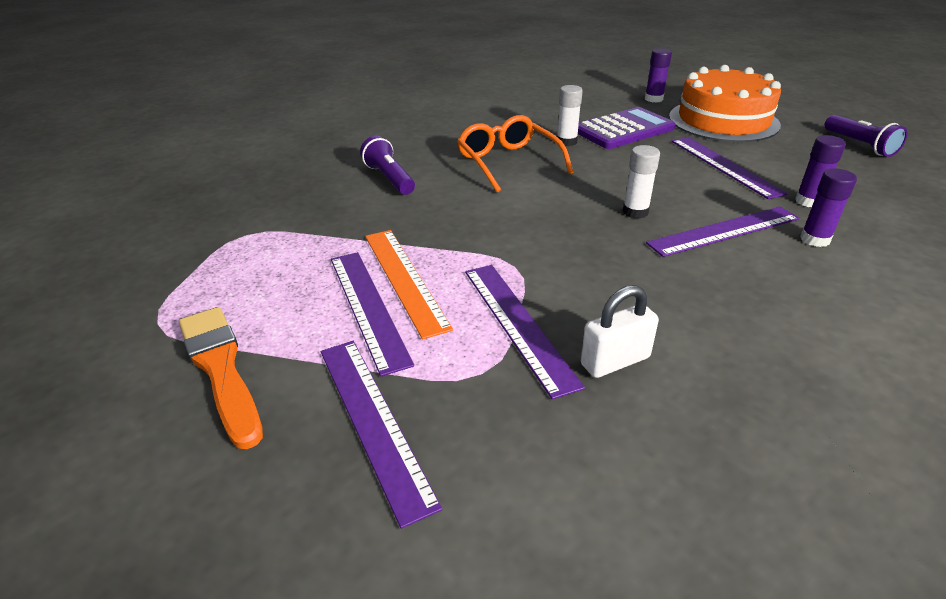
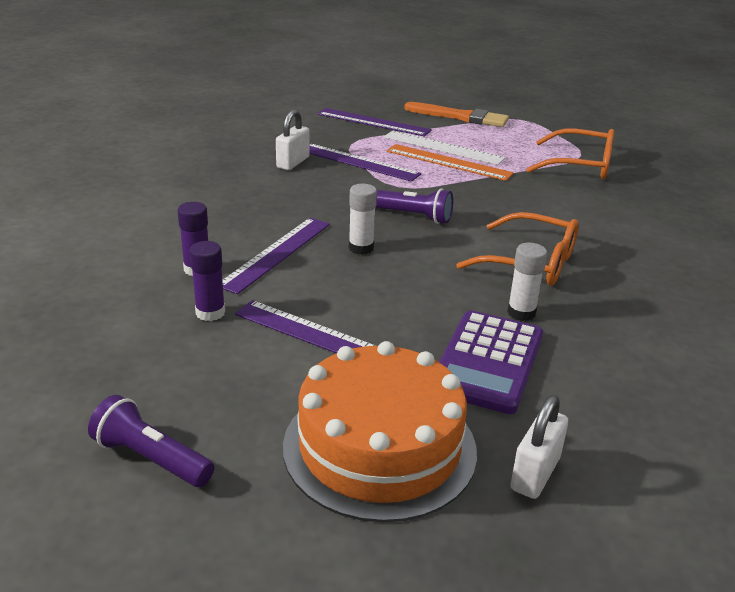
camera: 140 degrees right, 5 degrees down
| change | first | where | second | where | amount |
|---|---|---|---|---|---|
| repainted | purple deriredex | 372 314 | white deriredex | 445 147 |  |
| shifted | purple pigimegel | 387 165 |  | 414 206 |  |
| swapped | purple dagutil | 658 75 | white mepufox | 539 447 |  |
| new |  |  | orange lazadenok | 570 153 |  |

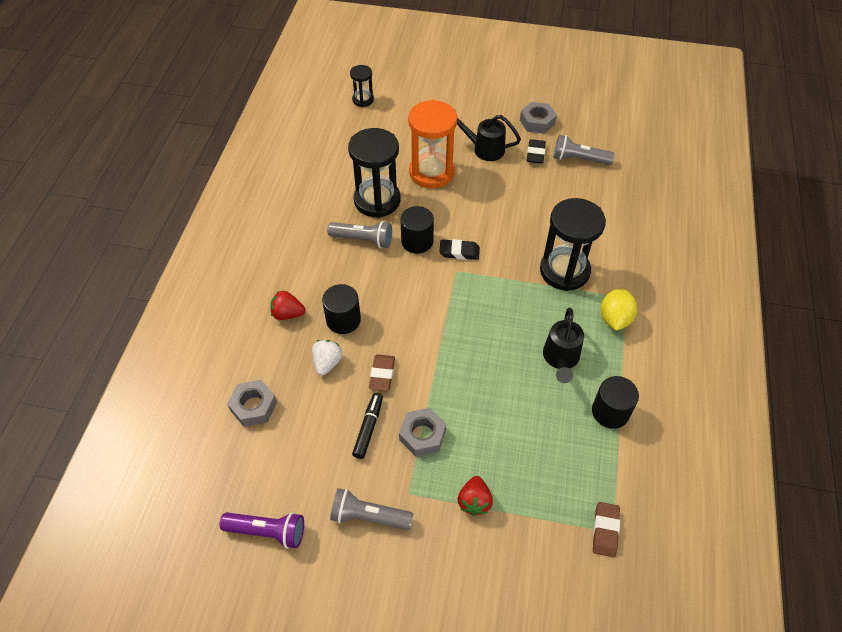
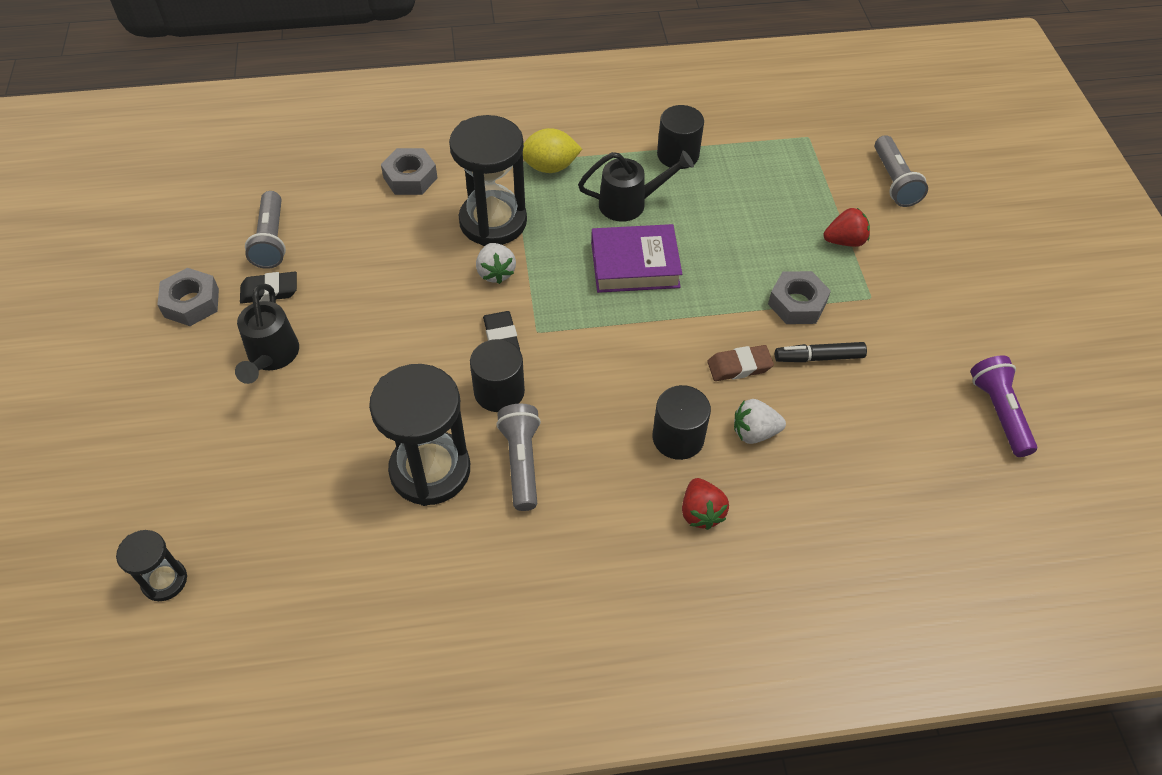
camera: 110 degrees left, 0 degrees up
| change | first | where | second | where | amount |
|---|---|---|---|---|---|
| shifted | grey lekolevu | 252 403 |  | 409 171 |  |
| shifted | grey pigimegel | 371 509 |  | 901 171 |  |
| gone | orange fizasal | 432 144 |  |  |  |
| gone | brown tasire | 606 529 |  |  |  |
| new |  |  | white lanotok | 496 263 |  |
| new |  |  | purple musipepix | 636 258 |  |

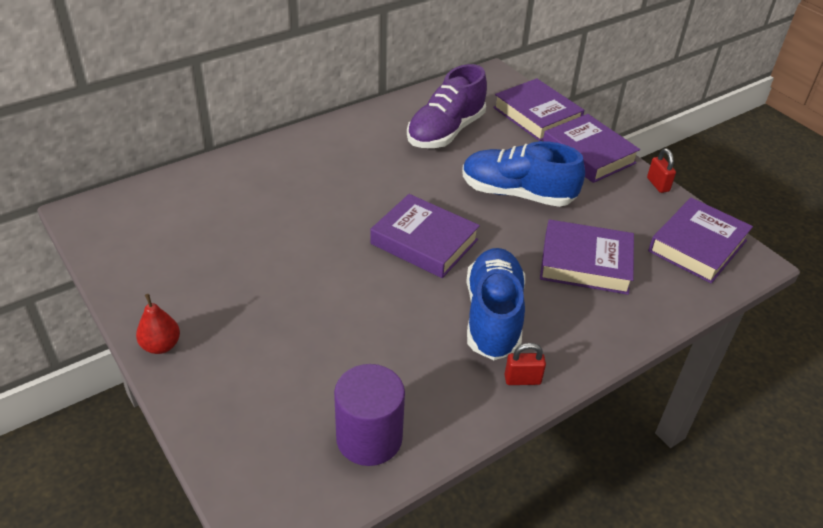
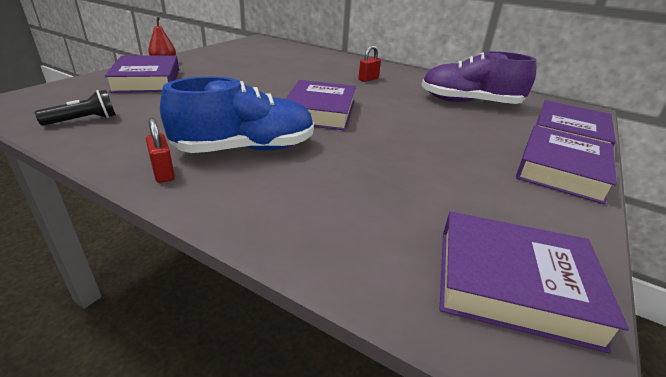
camera: 65 degrees right, 10 degrees down
| change | first | where | second | where | amount |
|---|---|---|---|---|---|
| swapped | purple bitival | 369 415 | black pigimegel | 75 108 |  |
| gone | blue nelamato | 523 174 |  |  |  |
| shifted | purple musipepix | 587 257 |  | 142 74 |  |
| shifted | red mepufox | 661 170 |  | 370 63 |  |

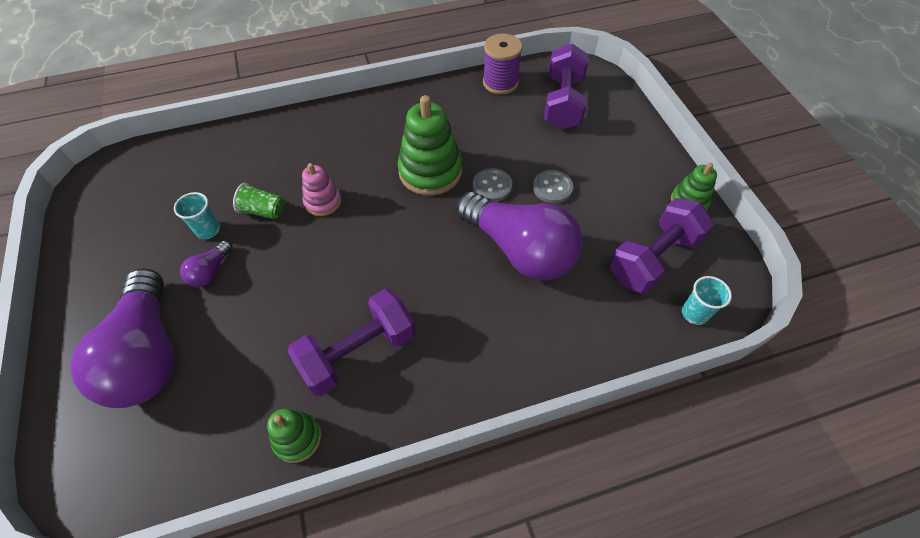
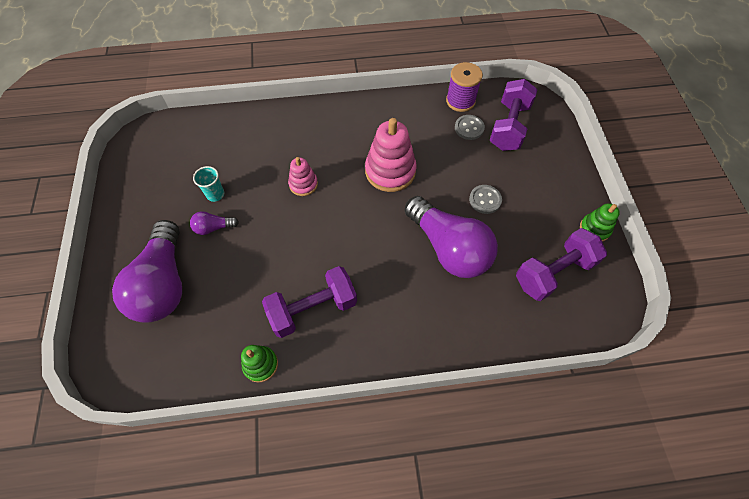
camera: 10 degrees right, 5 degrees up
| change | first | where | second | where | amount |
|---|---|---|---|---|---|
| rotated | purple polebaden | 206 263 |  | 214 223 | 45 degrees clockwise |
| gone | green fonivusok | 259 201 |  |  |  |
| repainted | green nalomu | 429 145 | pink nalomu | 391 155 |  |
| shifted | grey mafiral | 492 185 |  | 470 127 |  |
| gone | turquoise fonivusok | 707 300 |  |  |  |

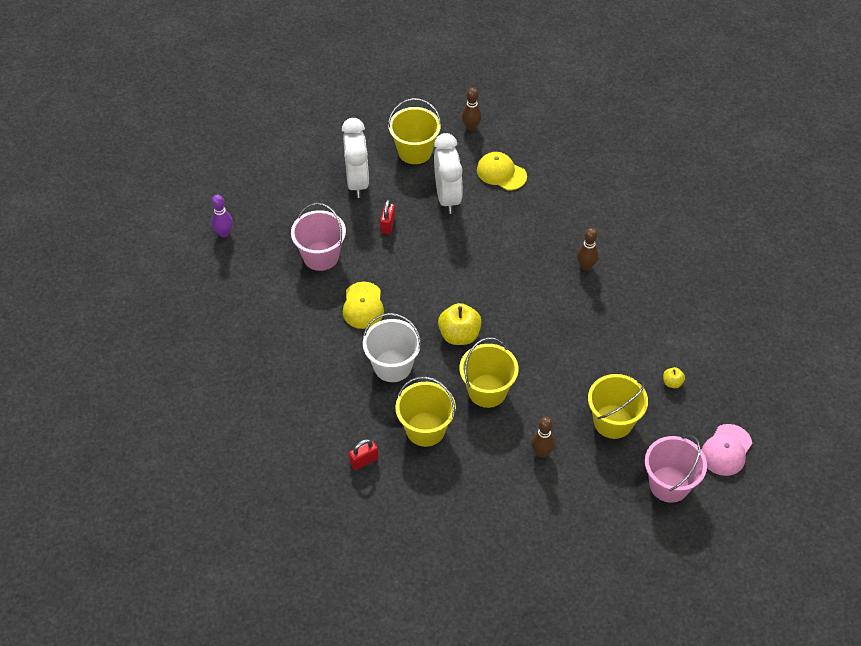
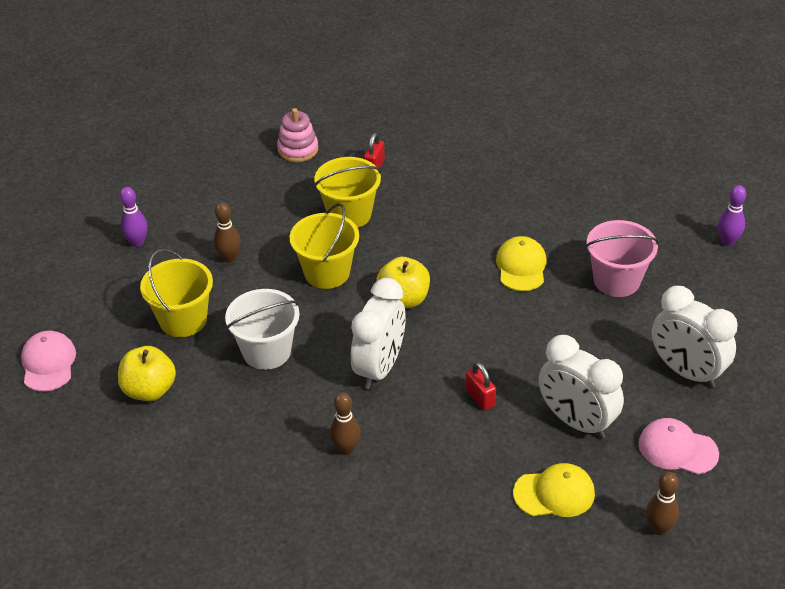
camera: 140 degrees right, 10 degrees down
| change | first | where | second | where | amount |
|---|---|---|---|---|---|
| rotated | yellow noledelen | 363 305 |  | 521 263 | 45 degrees clockwise |
| shifted | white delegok | 392 347 |  | 262 329 |  |
| shifted | red mepufox | 387 216 |  | 481 386 |  |
| swapped | yellow delegok | 414 131 | pink noledelen | 678 446 |  |
| gone | pink delegok | 676 469 |  |  |  |
| scaled | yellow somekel | 674 377 |  | 147 373 | x2.04 |
| new |  |  | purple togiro | 134 217 |  |
| new |  |  | pink nalomu | 297 135 |  |
| new |  |  | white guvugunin | 378 334 |  |

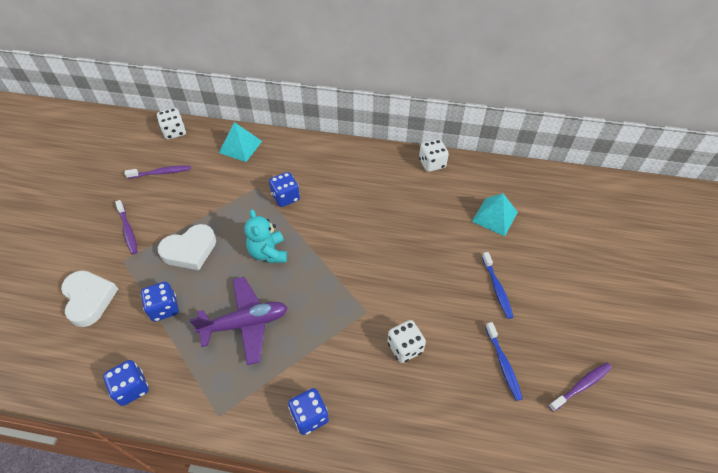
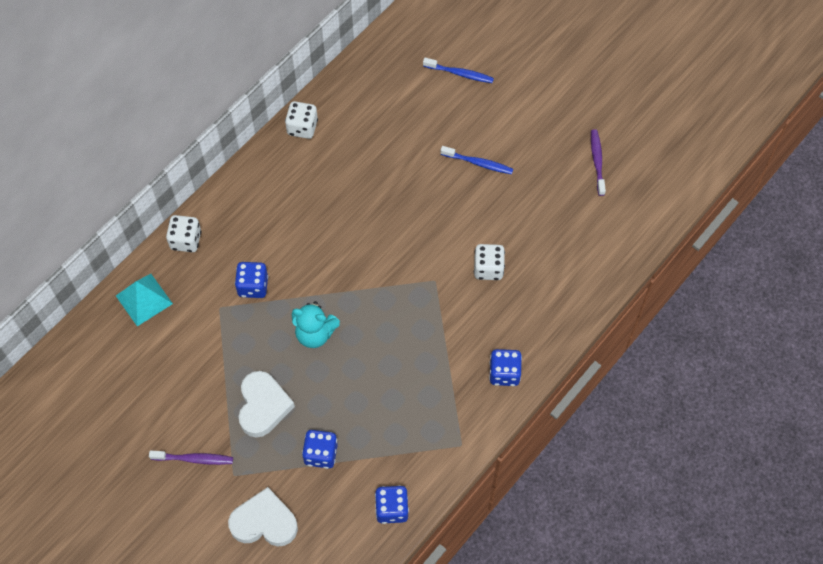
camera: 60 degrees left, 10 degrees up
| change | first | where | second | where | amount |
|---|---|---|---|---|---|
| gone | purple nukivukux | 158 172 |  |  |  |
| shifted | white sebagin | 171 124 |  | 183 233 |  |
| gone | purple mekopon | 238 321 |  |  |  |
| gone | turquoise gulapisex | 495 214 |  |  |  |
| shifted | blue nukivukux | 504 361 |  | 458 70 |  |

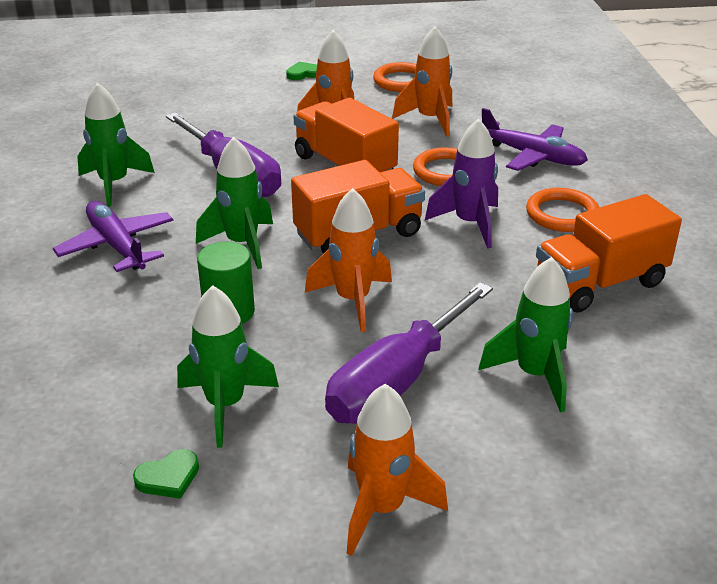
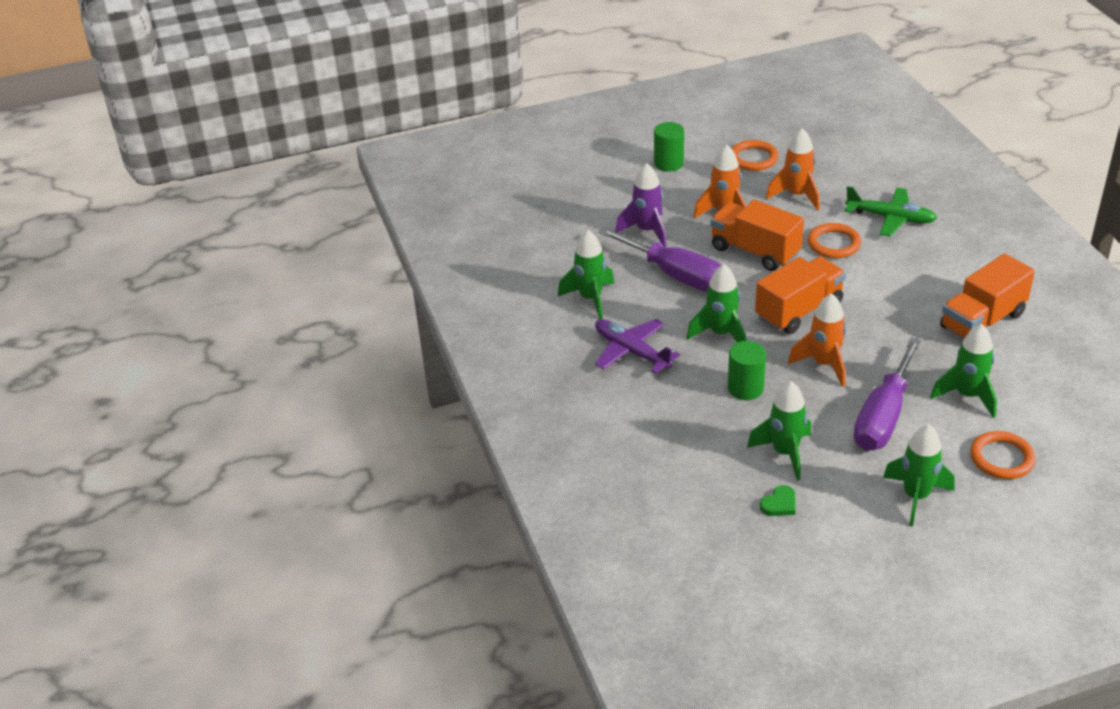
camera: 10 degrees left, 5 degrees up
| change | first | where | second | where | amount |
|---|---|---|---|---|---|
| swapped | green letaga | 301 71 | green bitival | 669 147 |  |
| repainted | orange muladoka | 397 470 | green muladoka | 919 475 |  |
| shifted | purple muladoka | 461 183 |  | 641 205 |  |
| repainted | purple mekopon | 535 139 | green mekopon | 891 211 |  |
| shifted | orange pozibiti | 562 210 |  | 1003 455 |  |

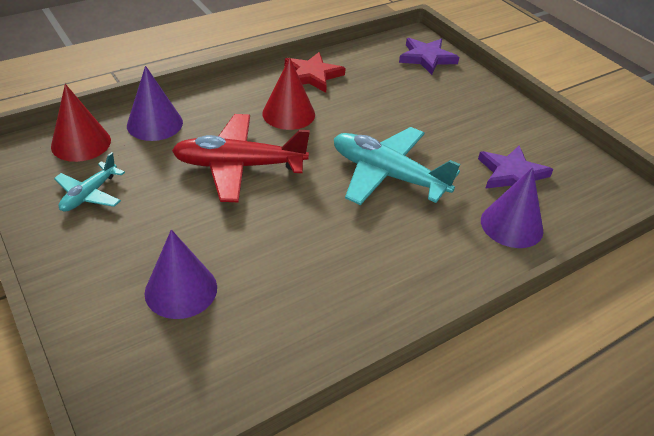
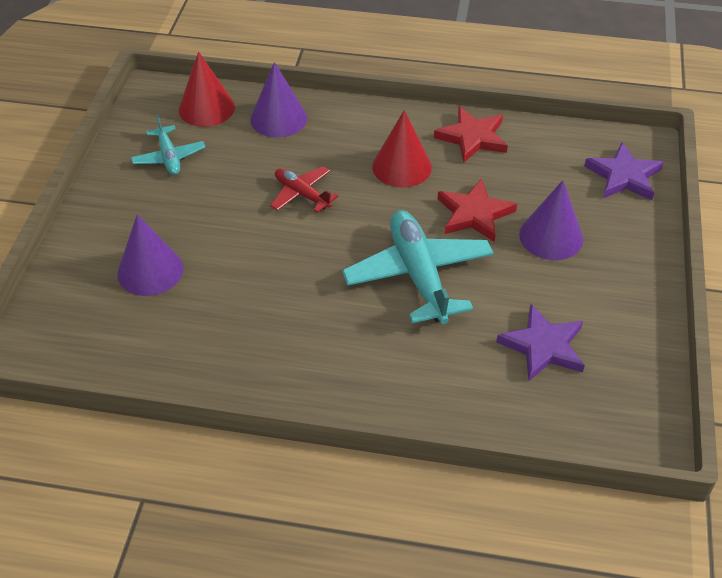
camera: 45 degrees right, 5 degrees up
| change | first | where | second | where | amount |
|---|---|---|---|---|---|
| rotated | turquoise mekopon | 89 182 |  | 168 145 | 90 degrees counterclockwise |
| scaled | red mekopon | 241 158 |  | 304 189 | x0.54 |
| shifted | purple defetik | 512 207 |  | 551 220 |  |
| new |  |  | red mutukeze | 477 210 |  |

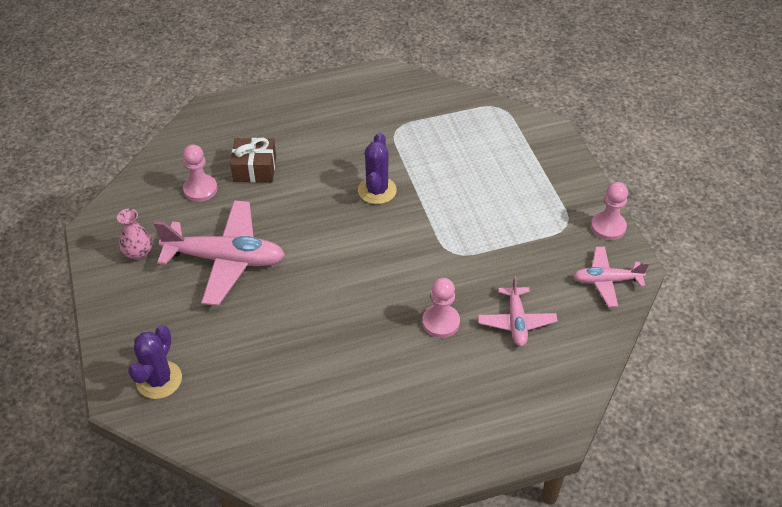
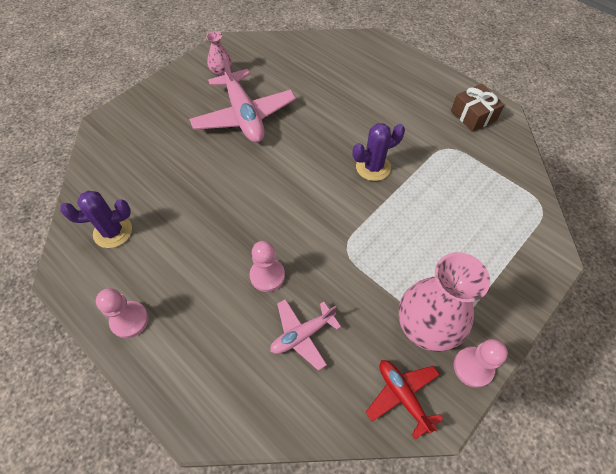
camera: 60 degrees right, 10 degrees up
| change | first | where | second | where | amount |
|---|---|---|---|---|---|
| shifted | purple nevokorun | 155 362 |  | 96 219 |  |
| shifted | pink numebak | 200 173 |  | 122 313 |  |
| shifted | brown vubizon | 253 160 |  | 478 108 |  |
| repainted | pink mekopon | 611 277 | red mekopon | 404 400 |  |
| new |  |  | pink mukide | 444 302 |  |

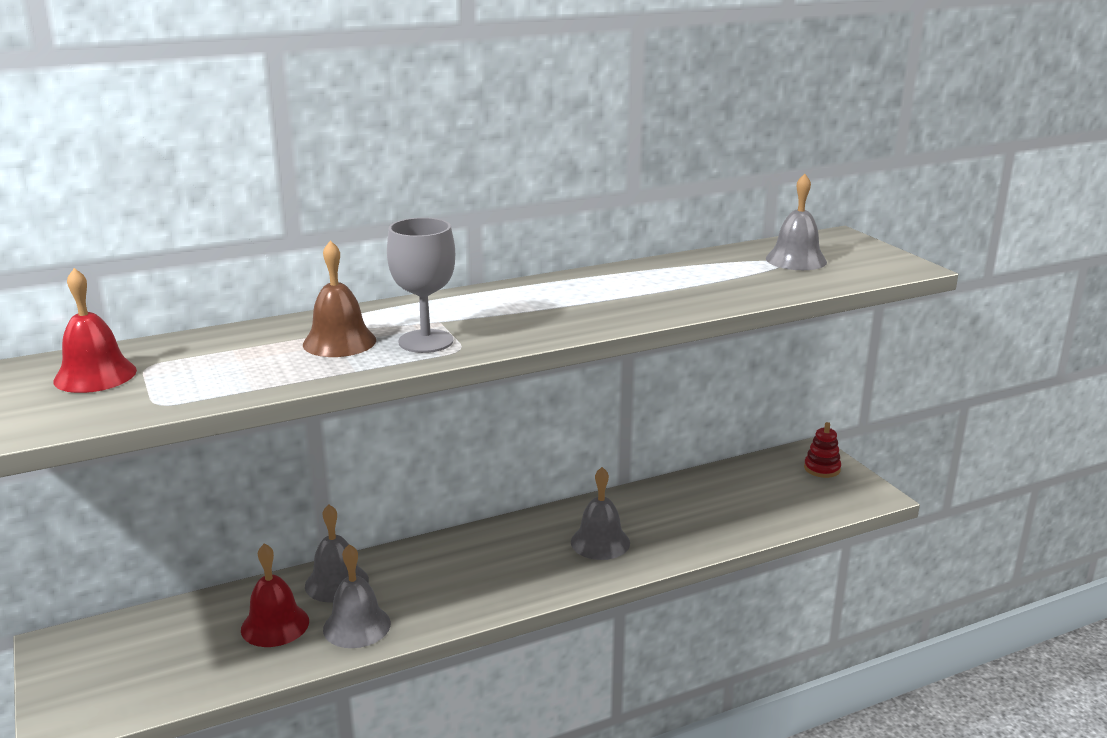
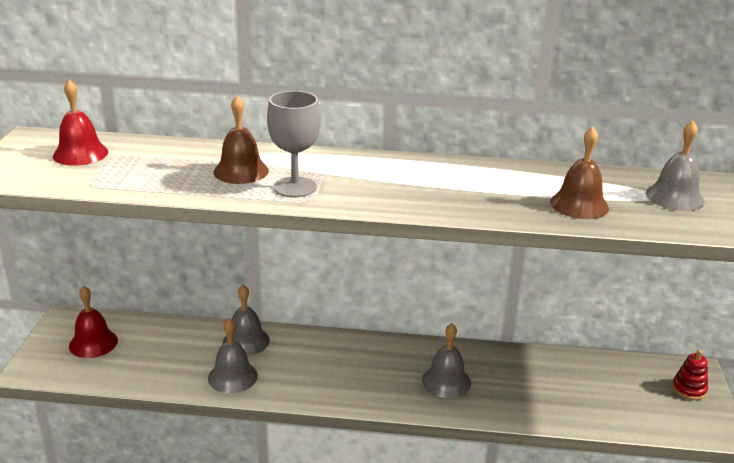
camera: 30 degrees right, 5 degrees up
| change | first | where | second | where | amount |
|---|---|---|---|---|---|
| shifted | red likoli | 275 595 |  | 93 322 |  |
| new |  |  | brown likoli | 579 173 |  |

